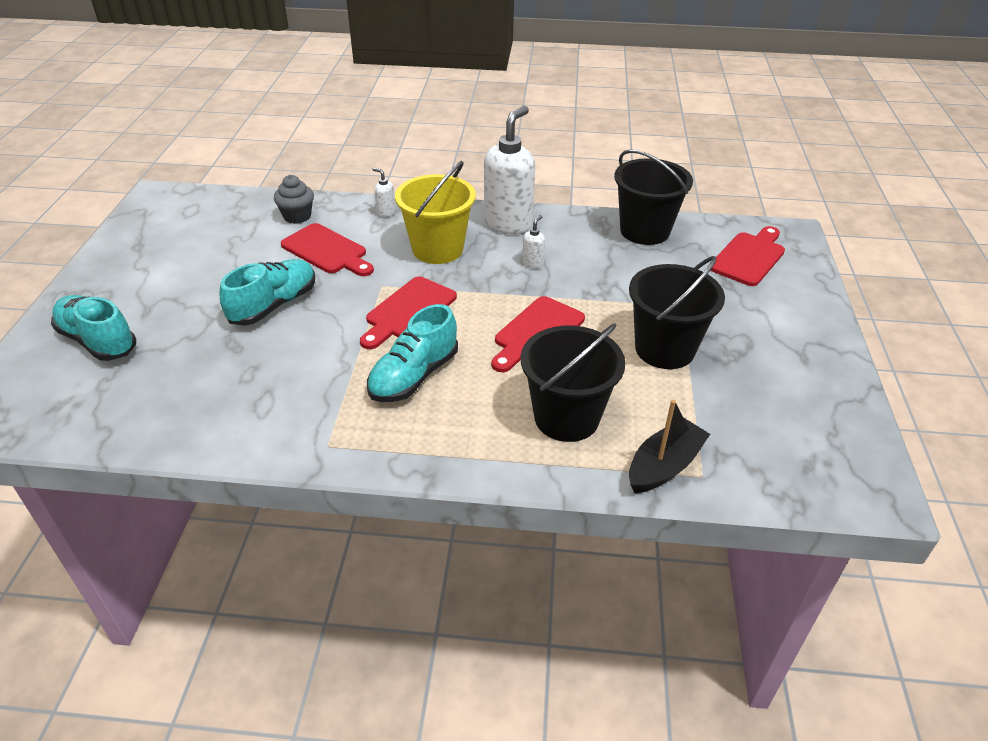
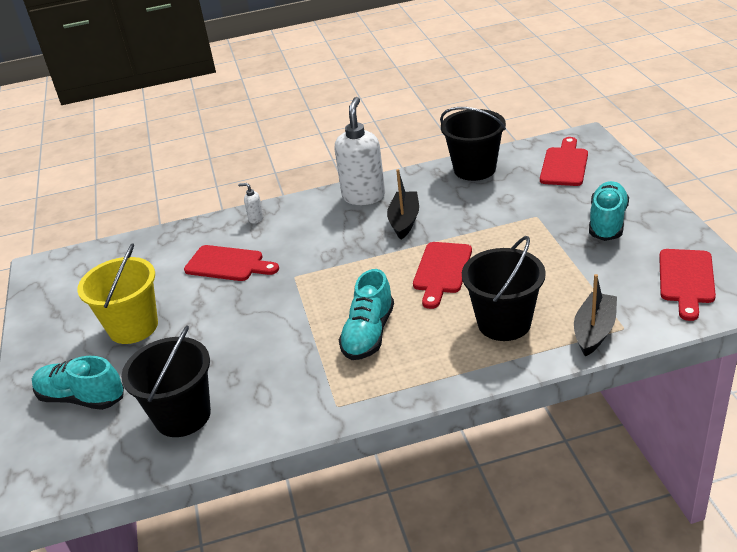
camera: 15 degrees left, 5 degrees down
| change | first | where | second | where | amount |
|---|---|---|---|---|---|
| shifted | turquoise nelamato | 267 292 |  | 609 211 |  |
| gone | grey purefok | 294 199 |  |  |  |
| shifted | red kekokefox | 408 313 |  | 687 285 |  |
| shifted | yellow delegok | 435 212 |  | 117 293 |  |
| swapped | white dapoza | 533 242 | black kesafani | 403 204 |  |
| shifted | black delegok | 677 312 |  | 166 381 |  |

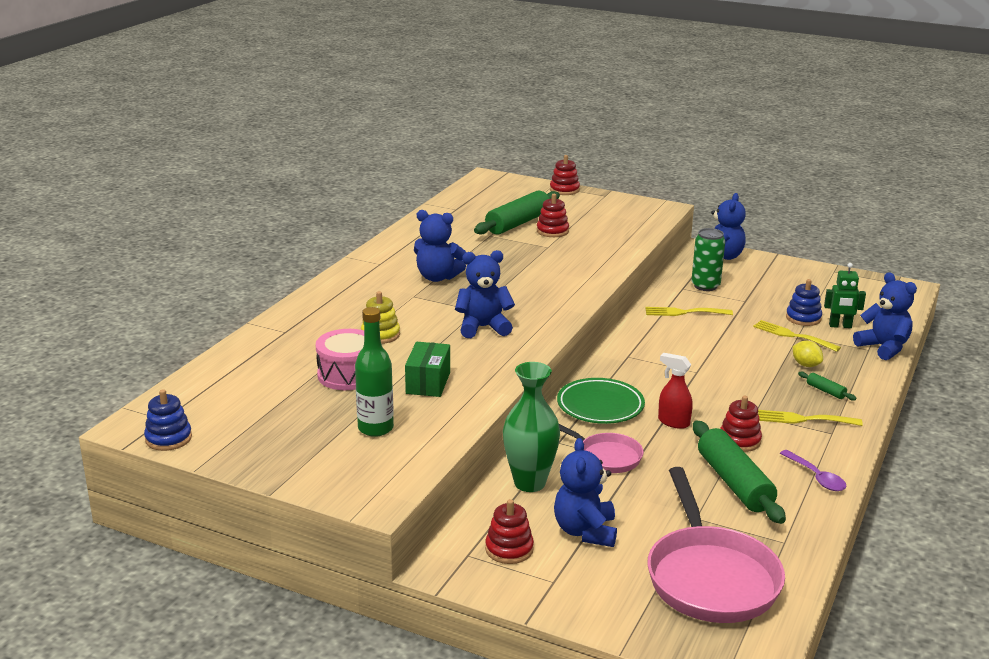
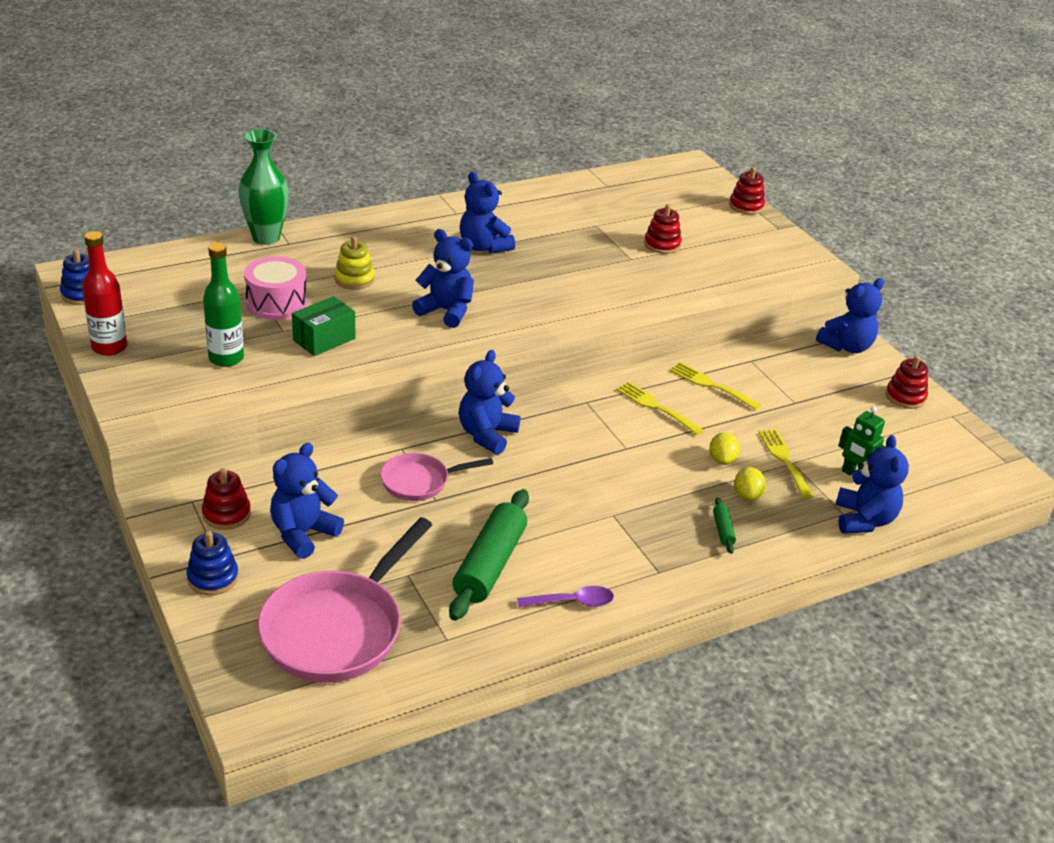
camera: 35 degrees right, 10 degrees up
| change | first | where | second | where | amount |
|---|---|---|---|---|---|
| gone | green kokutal | 517 212 |  |  |  |
| shifted | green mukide | 531 427 |  | 263 187 |  |
| swapped | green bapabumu | 601 401 | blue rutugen | 489 402 |  |
| rotated | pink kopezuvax | 601 448 |  | 436 477 | 90 degrees clockwise |
| gone | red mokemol | 675 391 |  |  |  |
| gone | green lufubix | 708 259 |  |  |  |
| shifted | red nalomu | 741 424 |  | 907 382 |  |
| shifted | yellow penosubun | 810 418 |  | 660 408 |  |
| rotated | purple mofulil | 813 470 |  | 565 596 | 105 degrees counterclockwise |
| shifted | blue nalomu | 804 302 |  | 213 563 |  |
| new |  |  | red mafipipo | 104 293 |  |
| new |  |  | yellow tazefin | 724 448 |  |

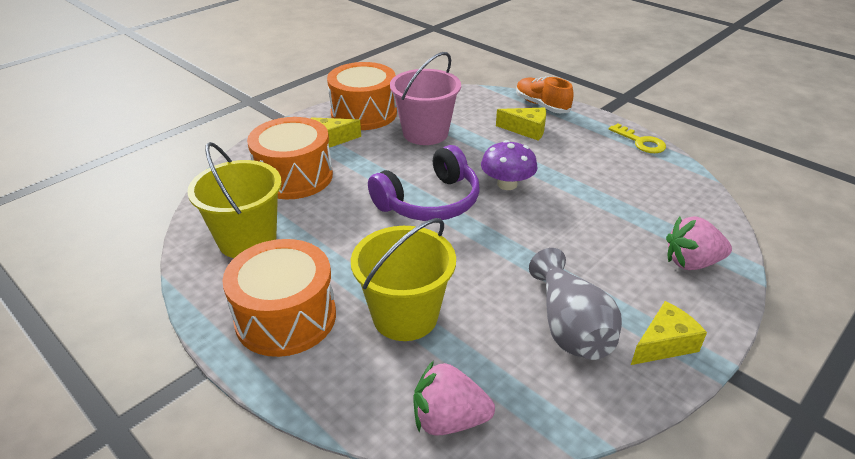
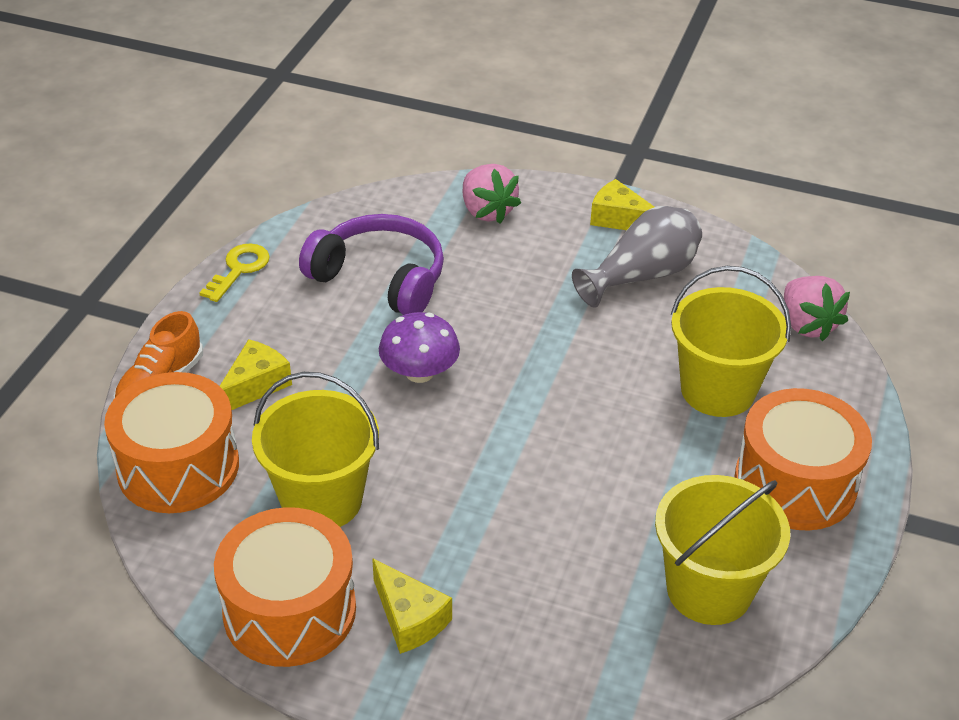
camera: 115 degrees left, 5 degrees up
| change | first | where | second | where | amount |
|---|---|---|---|---|---|
| shifted | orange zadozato | 290 158 |  | 171 442 |  |
| shifted | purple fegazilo | 424 183 |  | 371 264 |  |
| repainted | pink delegok | 425 98 | yellow delegok | 315 449 |  |
| rotated | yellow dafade | 521 124 |  | 256 374 | 45 degrees clockwise |

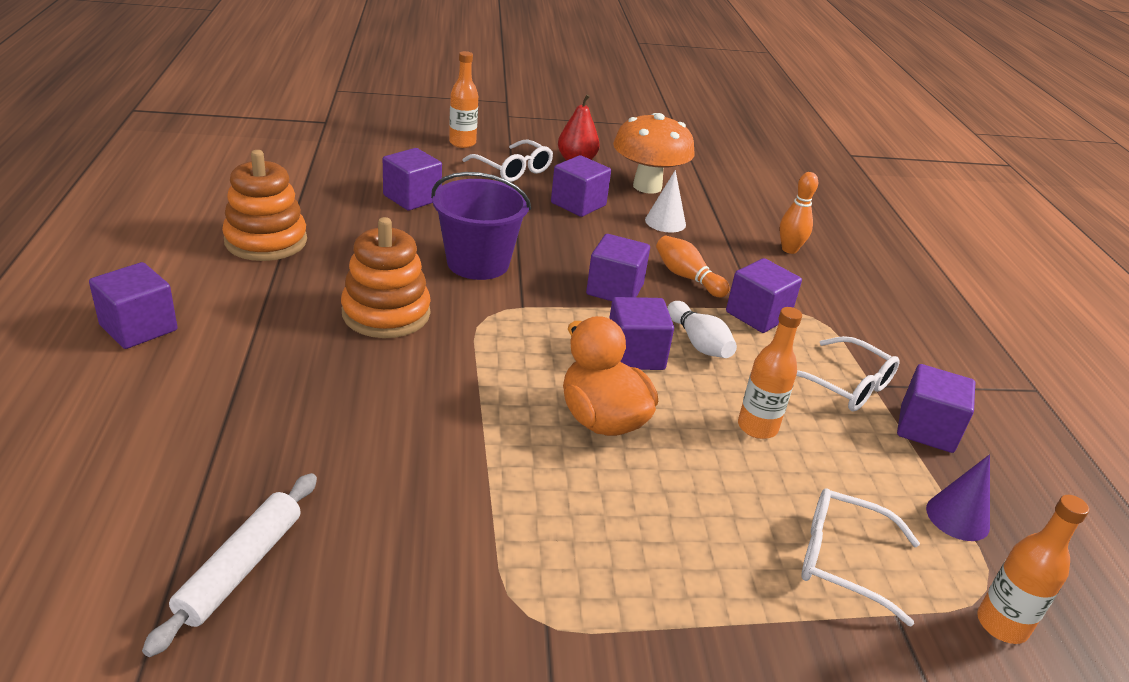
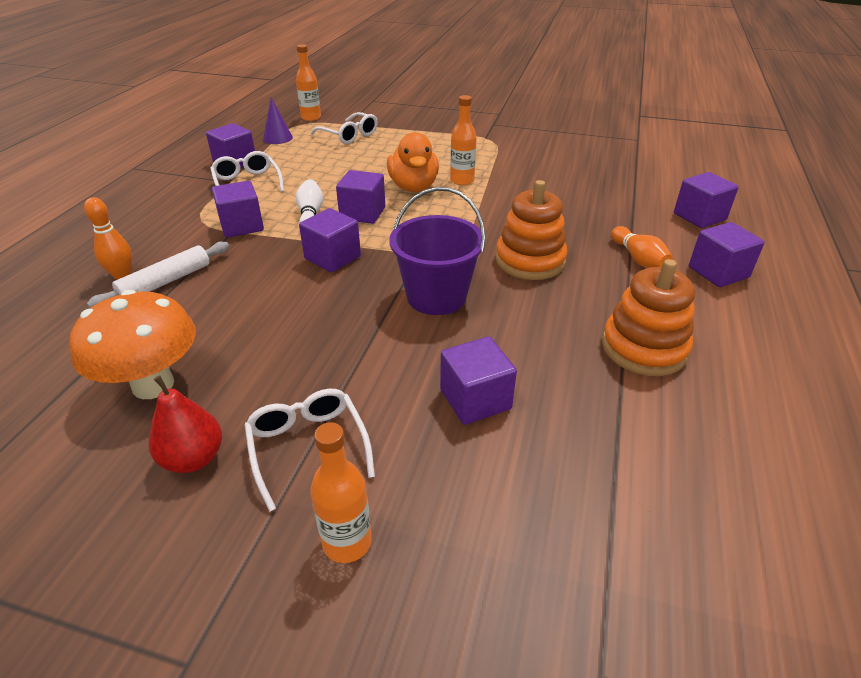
camera: 155 degrees left, 5 degrees up
| change | first | where | second | where | amount |
|---|---|---|---|---|---|
| shifted | white kokutal | 229 565 |  | 158 275 |  |
| shifted | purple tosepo | 581 186 |  | 706 200 |  |
| gone | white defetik | 665 201 |  |  |  |
| shifted | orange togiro | 693 266 |  | 642 247 |  |
| shifted | orange mafipipo | 770 373 |  | 463 140 |  |

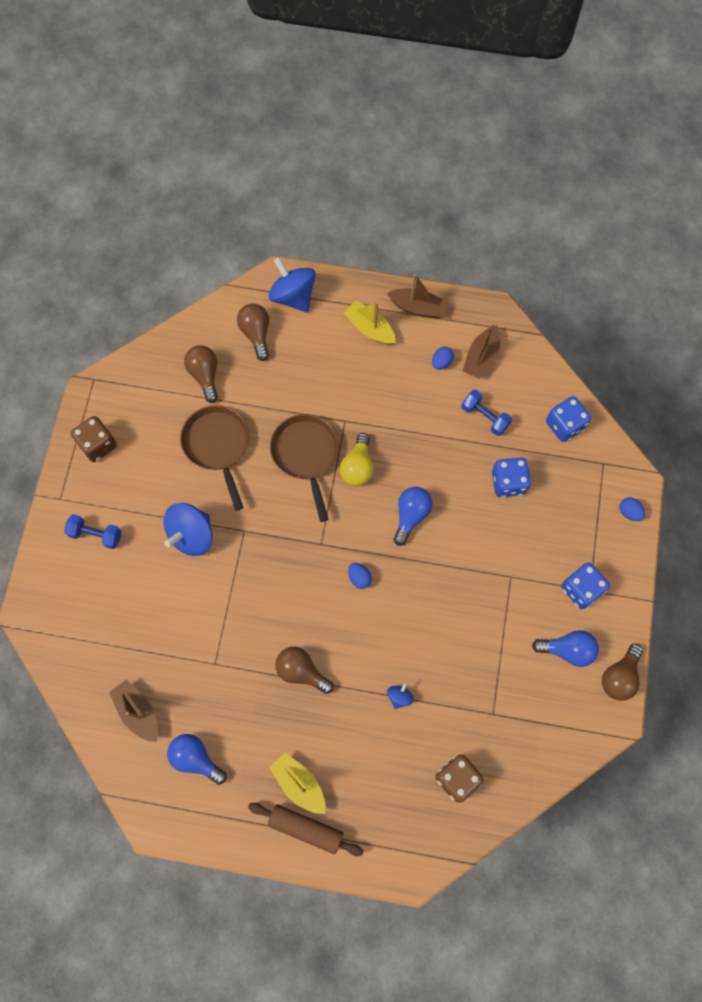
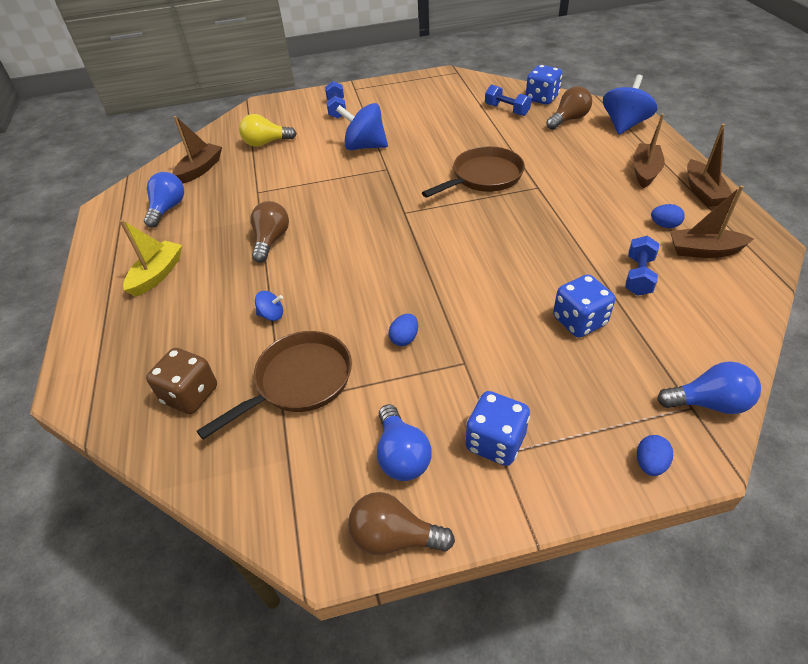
camera: 70 degrees right, 25 degrees down
| change | first | where | second | where | amount |
|---|---|---|---|---|---|
| gone | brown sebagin | 94 439 |  |  |  |
| shifted | brown kopezuvax | 214 458 |  | 274 385 |  |
| swapped | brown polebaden | 201 374 | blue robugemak | 508 100 |  |
| gone | brown kokutal | 306 829 |  |  |  |
| shifted | yellow polebaden | 356 459 |  | 268 130 |  |
| repainted | yellow kesafani | 369 322 | brown kesafani | 649 150 |  |
| shifted | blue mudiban | 360 576 |  | 403 330 |  |
| shifted | blue polebaden | 413 516 |  | 709 387 |  |
| shifted | blue sebagin | 568 419 |  | 544 84 |  |

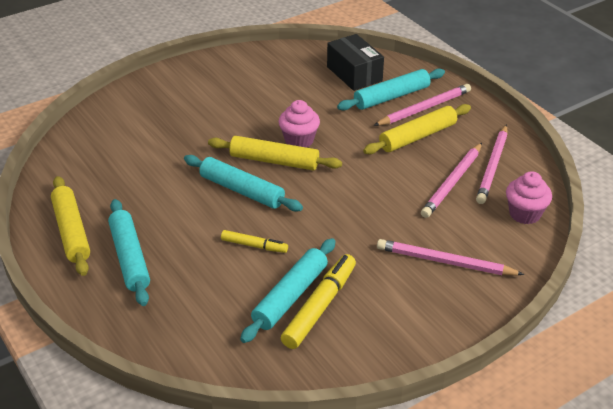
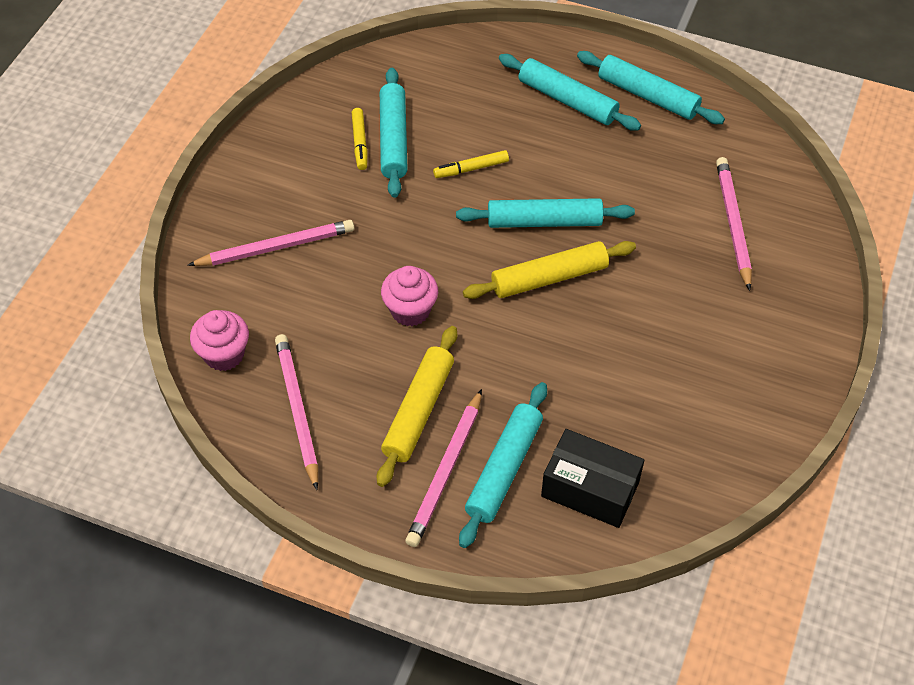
camera: 145 degrees right, 15 degrees up
| change | first | where | second | where | amount |
|---|---|---|---|---|---|
| repainted | yellow kokutal | 70 226 | turquoise kokutal | 651 87 |  |
| shifted | pink purefok | 299 124 |  | 409 296 |  |
| scaled | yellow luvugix | 318 301 |  | 359 139 | x0.57 |
| shifted | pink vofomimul | 451 180 |  | 734 224 |  |

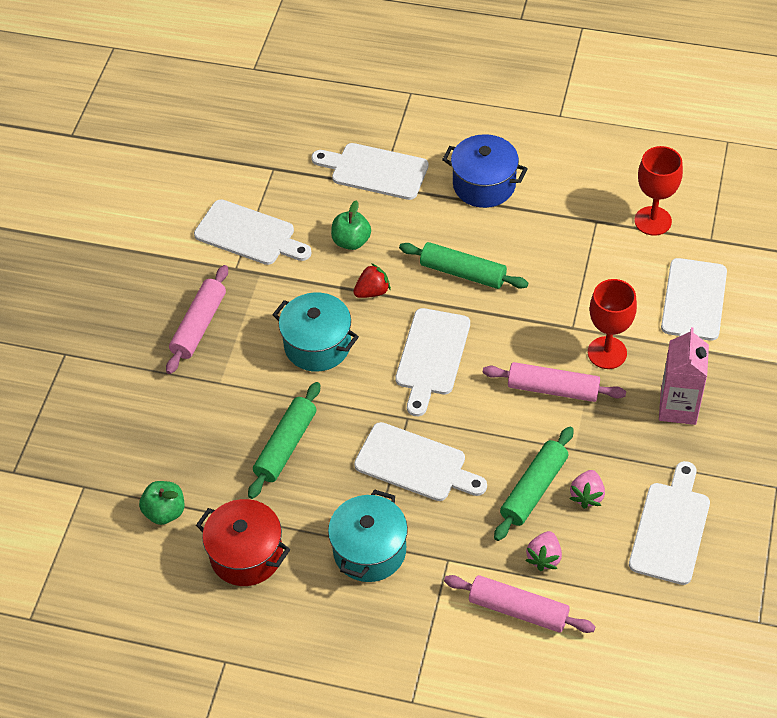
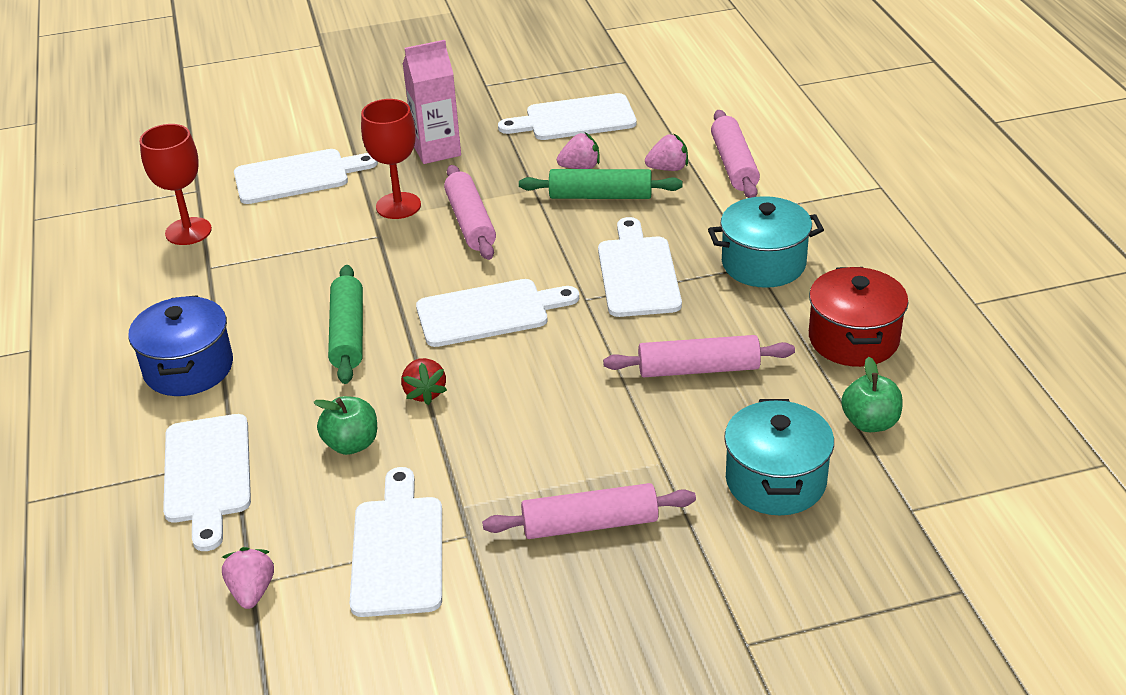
camera: 120 degrees left, 15 degrees down
| change | first | where | second | where | amount |
|---|---|---|---|---|---|
| repainted | green kokutal | 284 440 | pink kokutal | 699 356 |  |
| shifted | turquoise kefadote | 316 332 |  | 779 457 |  |
| rotated | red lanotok | 372 280 |  | 424 381 | 135 degrees counterclockwise |
| new |  |  | pink lanotok | 248 578 |  |

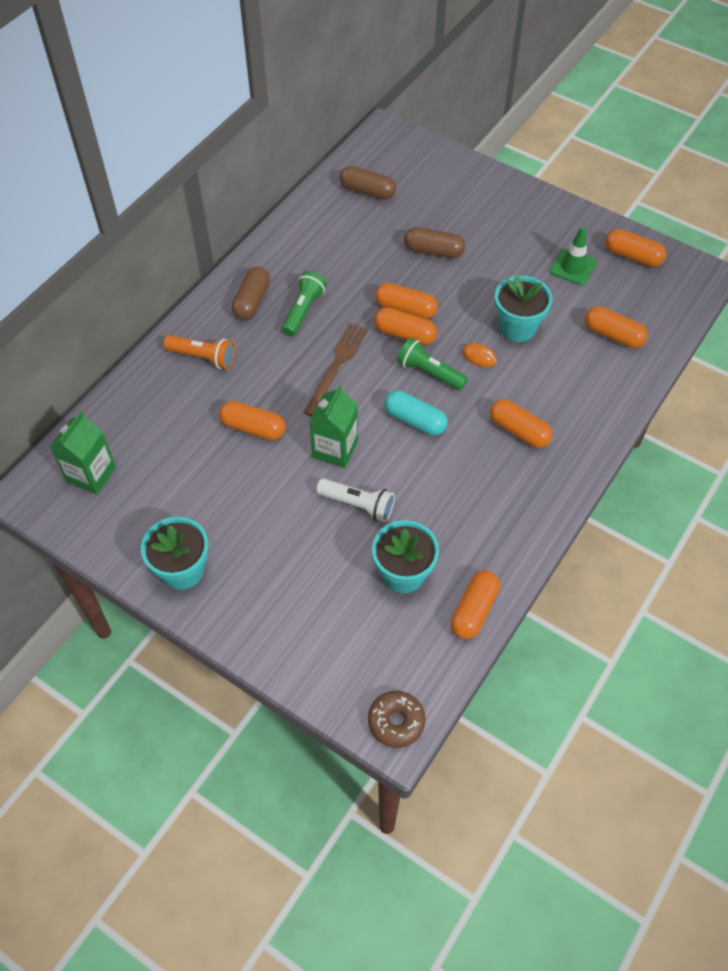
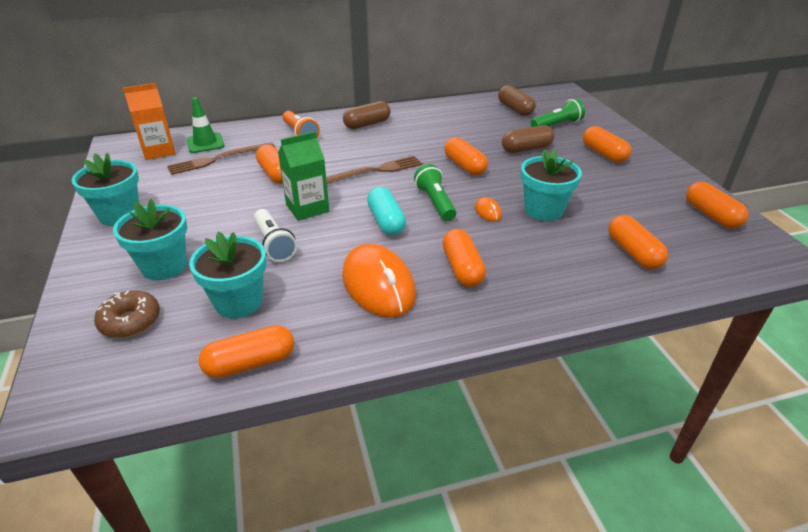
camera: 40 degrees right, 20 degrees down
| change | first | where | second | where | amount |
|---|---|---|---|---|---|
| repainted | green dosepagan | 83 452 | orange dosepagan | 149 121 |  |
| shifted | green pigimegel | 304 303 |  | 558 112 |  |
| shifted | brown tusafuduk | 397 719 |  | 127 314 |  |
| shifted | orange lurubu | 405 326 |  | 607 144 |  |
| rotated | brown lurubu | 434 242 |  | 528 139 | 75 degrees counterclockwise |
| shifted | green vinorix | 573 255 |  | 205 125 |  |
| new |  |  | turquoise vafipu | 150 239 |  |
| new |  |  | brown penosubun | 221 158 |  |
| new |  |  | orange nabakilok | 379 281 |  |

